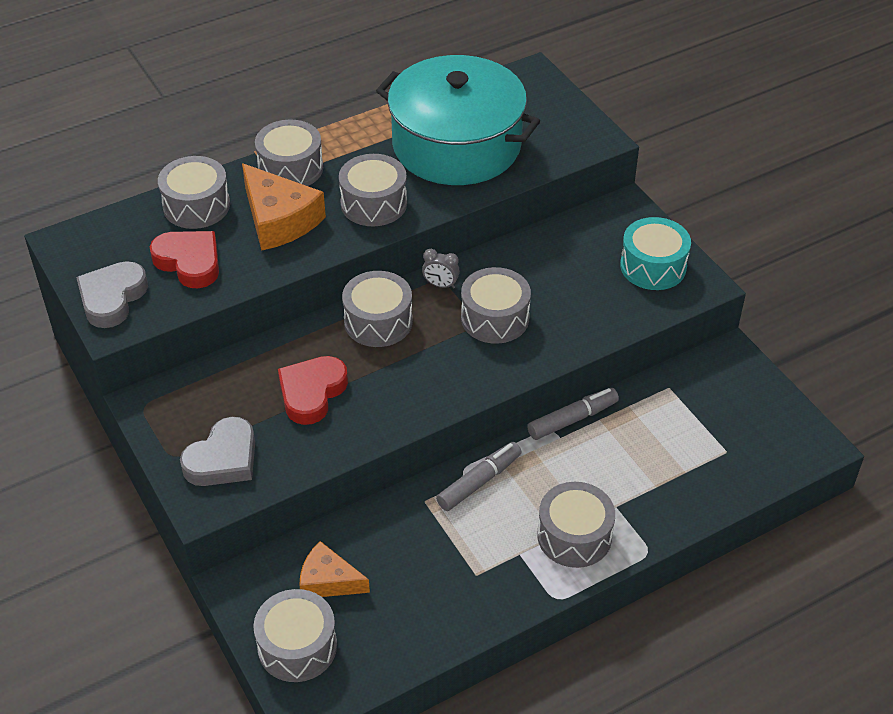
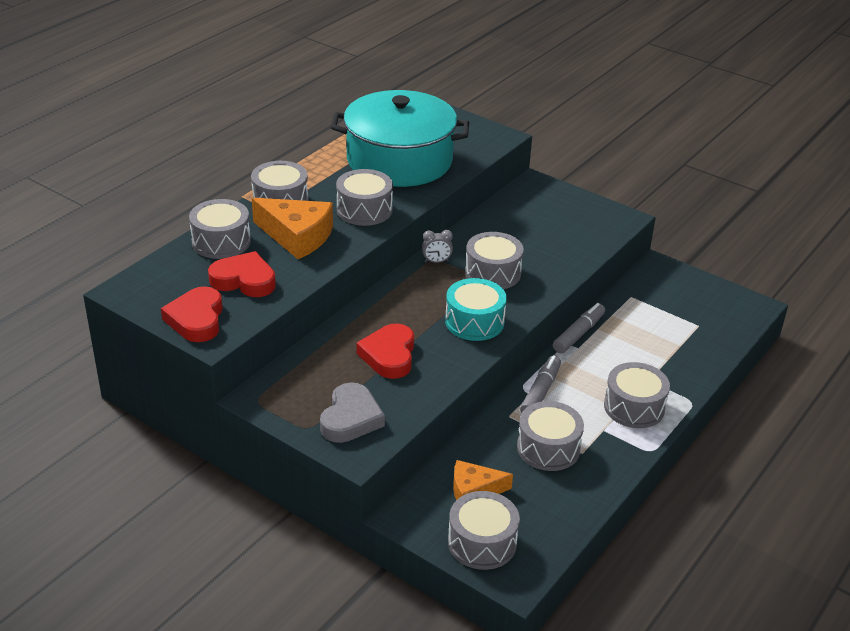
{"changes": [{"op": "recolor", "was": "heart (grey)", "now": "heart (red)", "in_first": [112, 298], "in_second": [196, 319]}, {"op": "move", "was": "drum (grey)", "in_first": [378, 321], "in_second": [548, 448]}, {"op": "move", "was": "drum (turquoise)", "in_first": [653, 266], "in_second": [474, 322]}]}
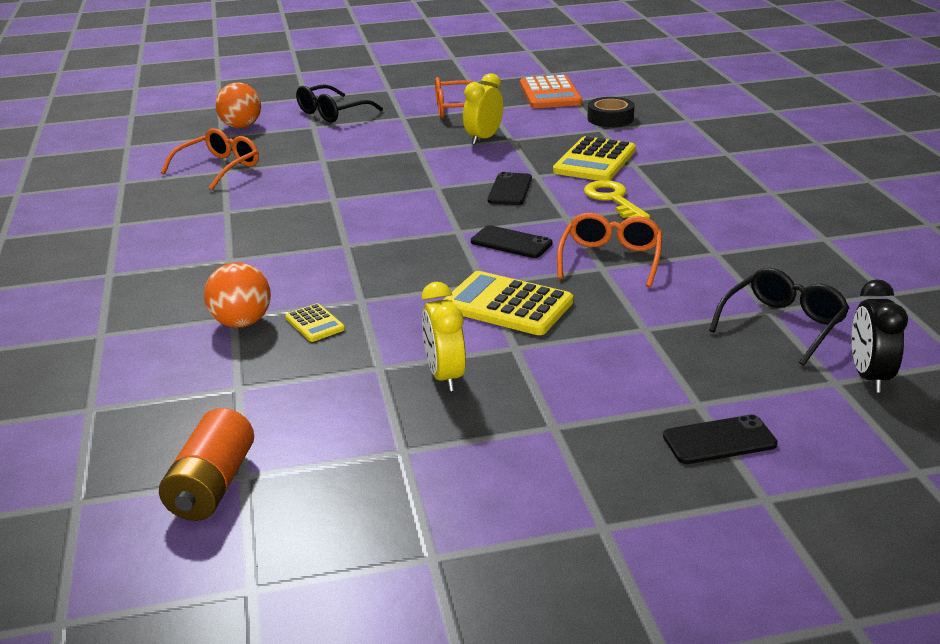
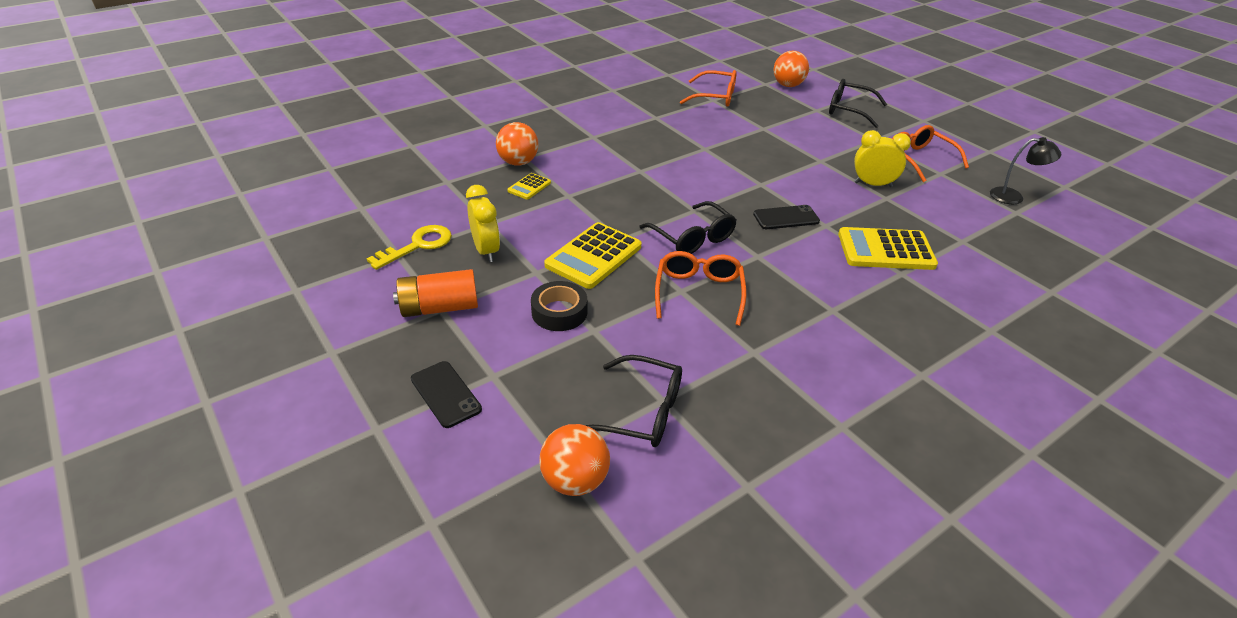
{"changes": [{"op": "move", "was": "battery (orange)", "in_first": [212, 486], "in_second": [439, 308]}, {"op": "rotate", "was": "clock (yellow)", "in_first": [445, 376], "in_second": [486, 251], "clockwise": 105}, {"op": "rotate", "was": "calculator (yellow)", "in_first": [507, 305], "in_second": [594, 256], "clockwise": -150}, {"op": "replace", "was": "phone (black)", "now": "glasses (black)", "in_first": [511, 243], "in_second": [692, 238]}, {"op": "replace", "was": "calculator (orange)", "now": "lamp (black)", "in_first": [550, 94], "in_second": [1013, 197]}, {"op": "rotate", "was": "glasses (orange)", "in_first": [610, 259], "in_second": [699, 292], "clockwise": -75}, {"op": "move", "was": "key (yellow)", "in_first": [613, 199], "in_second": [418, 245]}, {"op": "move", "was": "tape (black)", "in_first": [610, 118], "in_second": [559, 312]}, {"op": "replace", "was": "clock (black)", "now": "ball (orange)", "in_first": [869, 377], "in_second": [575, 480]}]}
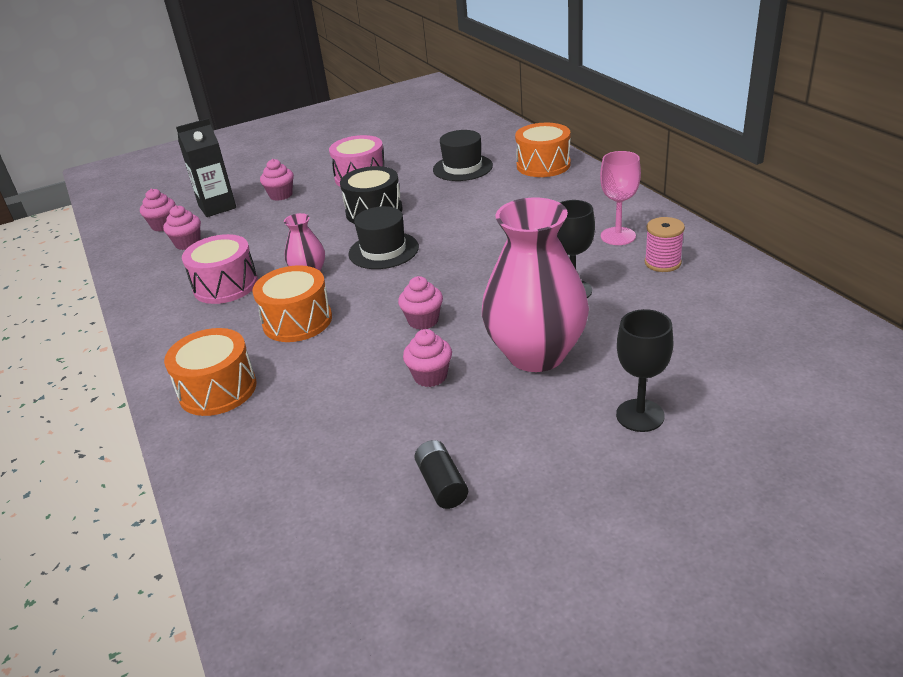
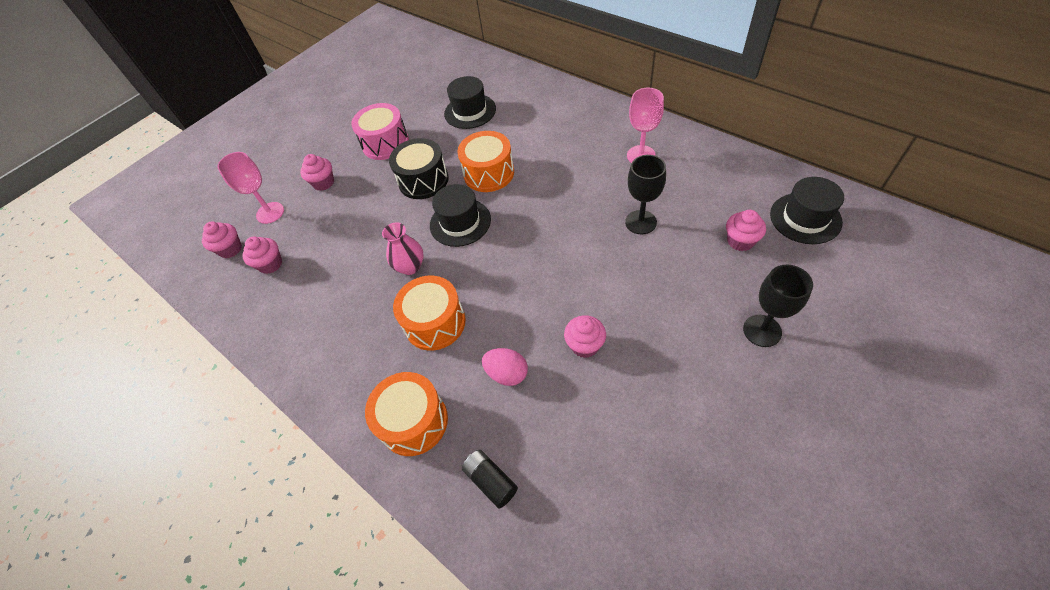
{"changes": [{"op": "replace", "was": "carton (black)", "now": "goblet (pink)", "in_first": [217, 207], "in_second": [270, 213]}, {"op": "delete", "was": "drum (pink)", "in_first": [225, 285]}, {"op": "move", "was": "cupcake (pink)", "in_first": [423, 321], "in_second": [740, 241]}, {"op": "move", "was": "battery (black)", "in_first": [441, 484], "in_second": [490, 481]}, {"op": "delete", "was": "vase (pink)", "in_first": [536, 354]}, {"op": "move", "was": "drum (orange)", "in_first": [543, 165], "in_second": [489, 173]}, {"op": "delete", "was": "spool (pink)", "in_first": [662, 263]}, {"op": "insert", "now": "egg (pink)", "in_second": [507, 373]}, {"op": "insert", "now": "hat (black)", "in_second": [805, 218]}]}
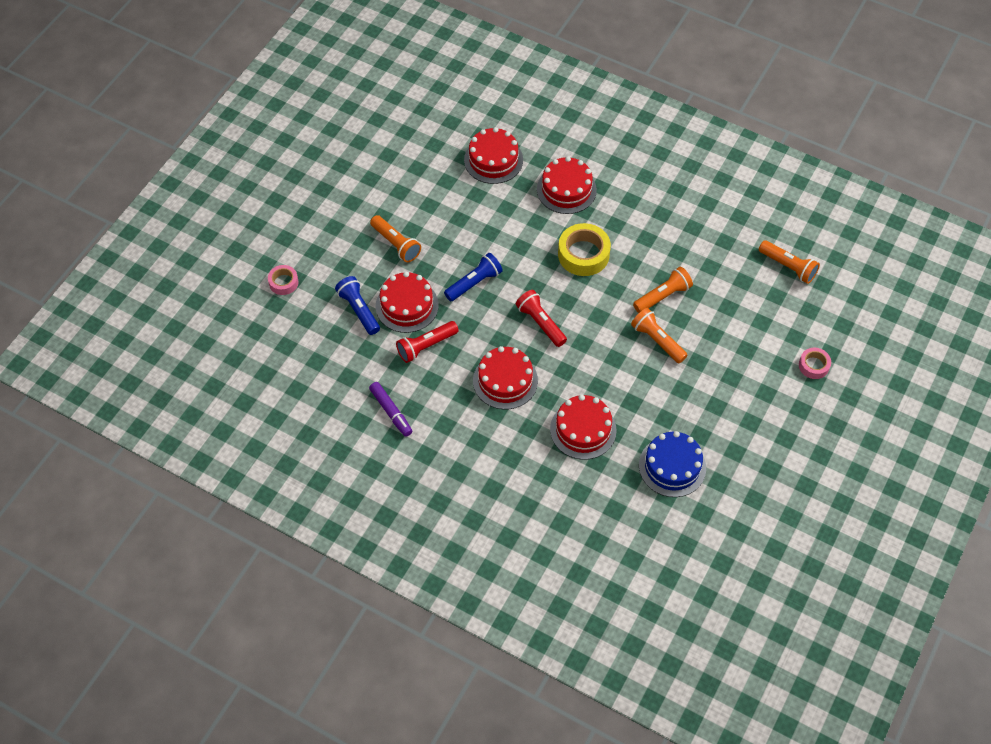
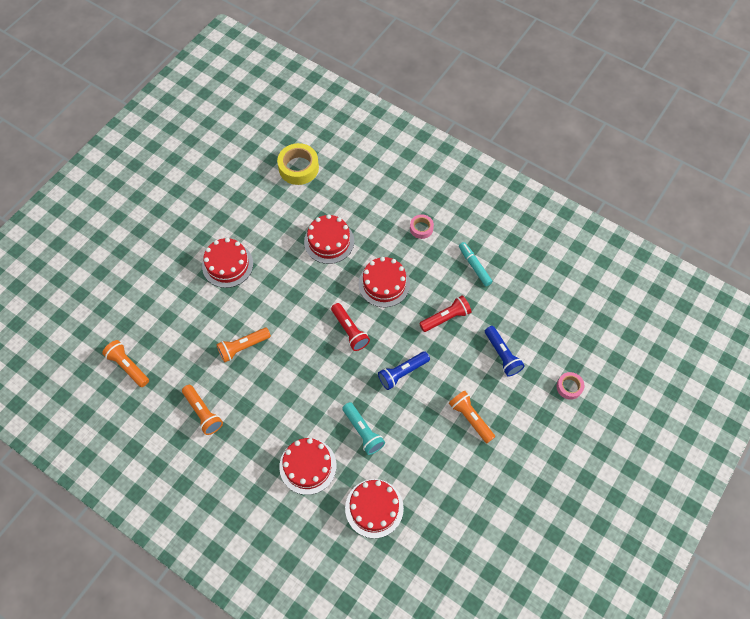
{"changes": [{"op": "recolor", "was": "marker (purple)", "now": "marker (turquoise)", "in_first": [391, 412], "in_second": [474, 266]}, {"op": "move", "was": "cake (red)", "in_first": [407, 305], "in_second": [227, 265]}, {"op": "move", "was": "tape (yellow)", "in_first": [583, 254], "in_second": [298, 168]}, {"op": "move", "was": "flashlight (orange)", "in_first": [657, 341], "in_second": [203, 412]}, {"op": "delete", "was": "cake (blue)", "in_first": [672, 466]}, {"op": "move", "was": "tape (pink)", "in_first": [813, 365], "in_second": [421, 228]}, {"op": "insert", "now": "flashlight (turquoise)", "in_second": [363, 431]}]}
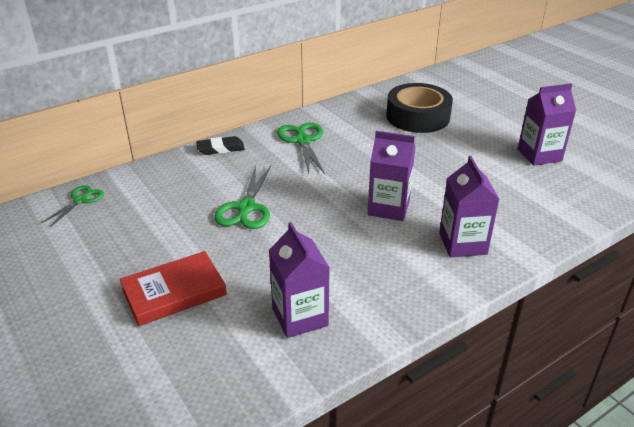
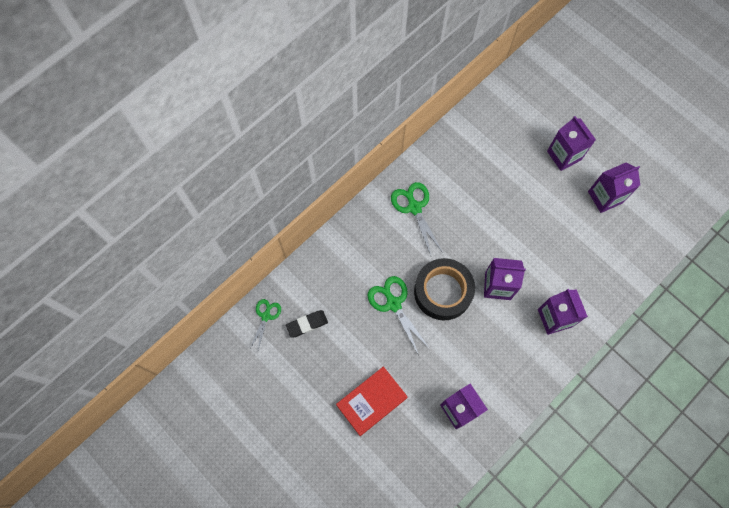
{"changes": [{"op": "move", "was": "eraser (black)", "in_first": [220, 149], "in_second": [307, 324]}, {"op": "rotate", "was": "scissors (green)", "in_first": [246, 208], "in_second": [393, 304], "clockwise": 150}, {"op": "move", "was": "tape (black)", "in_first": [418, 116], "in_second": [443, 292]}, {"op": "insert", "now": "carton (purple)", "in_second": [564, 155]}]}
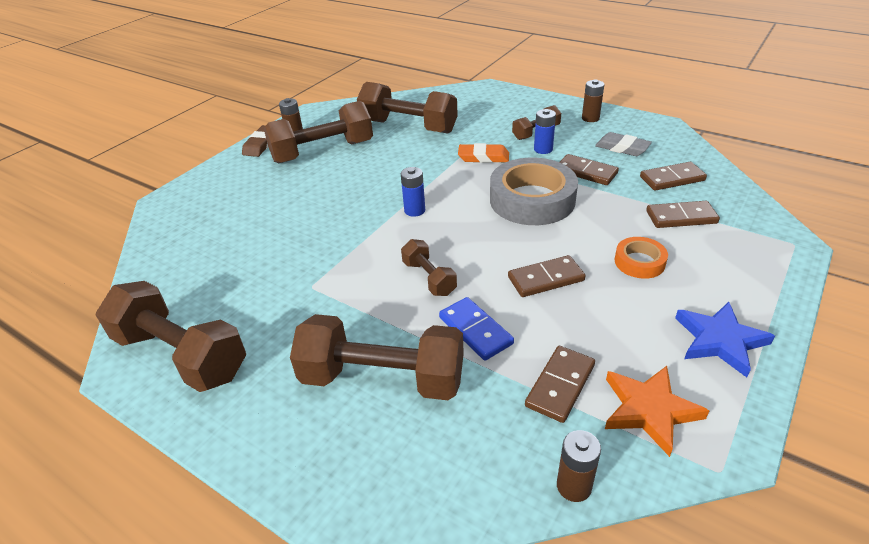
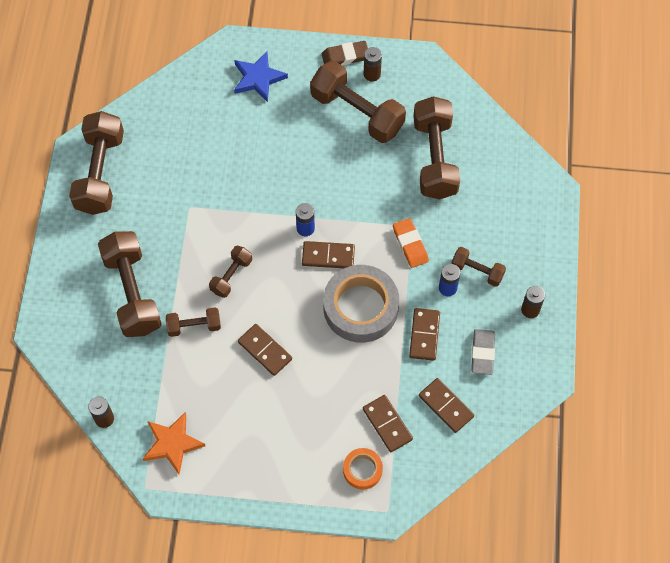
{"changes": [{"op": "replace", "was": "domino (blue)", "now": "dumbbell (brown)", "in_first": [475, 330], "in_second": [194, 326]}, {"op": "move", "was": "domino (brown)", "in_first": [560, 385], "in_second": [328, 256]}, {"op": "move", "was": "tape (orange)", "in_first": [639, 262], "in_second": [362, 470]}, {"op": "move", "was": "star (blue)", "in_first": [719, 340], "in_second": [258, 78]}]}
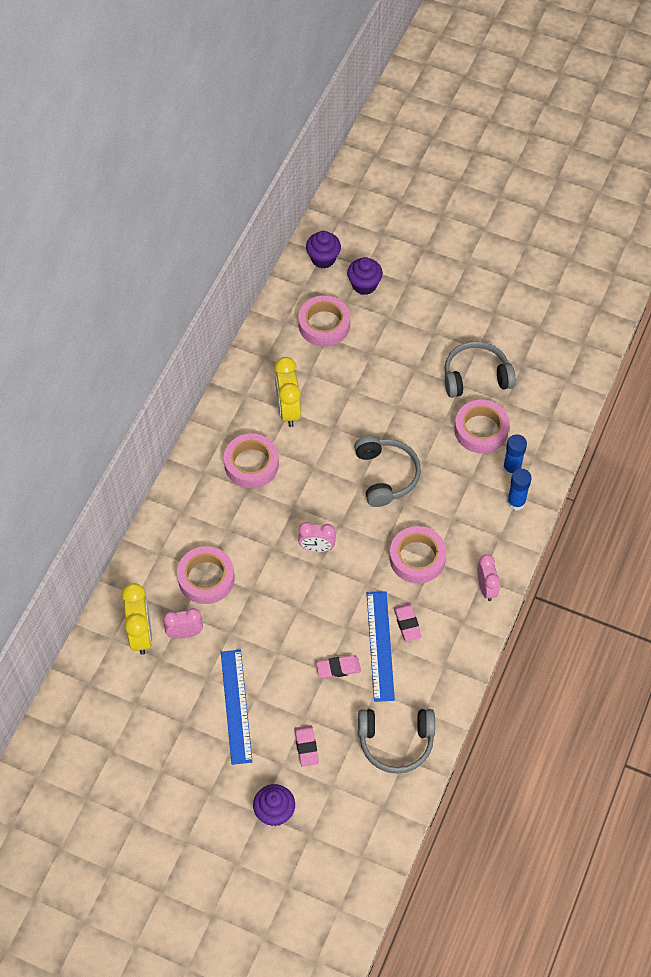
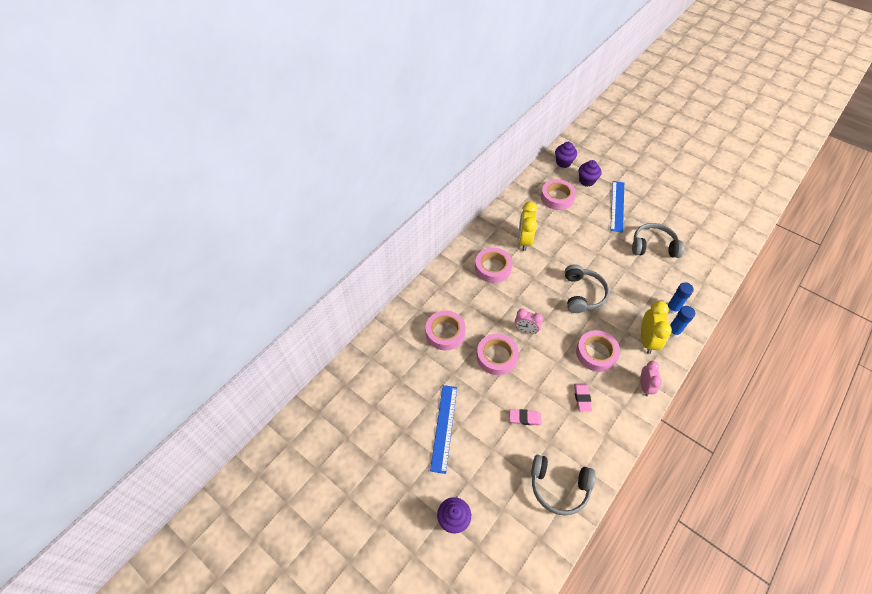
{"changes": [{"op": "move", "was": "clock (yellow)", "in_first": [141, 634], "in_second": [647, 340]}, {"op": "delete", "was": "clock (pink)", "in_first": [185, 633]}, {"op": "delete", "was": "eraser (pink)", "in_first": [306, 747]}, {"op": "move", "was": "ruler (blue)", "in_first": [380, 645], "in_second": [617, 206]}, {"op": "move", "was": "tape (pink)", "in_first": [481, 430], "in_second": [496, 356]}]}
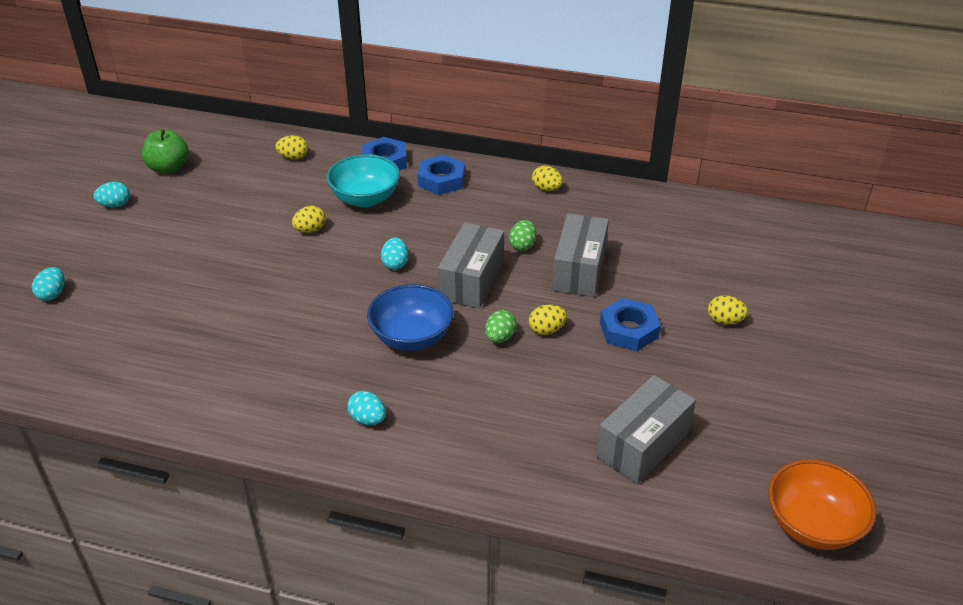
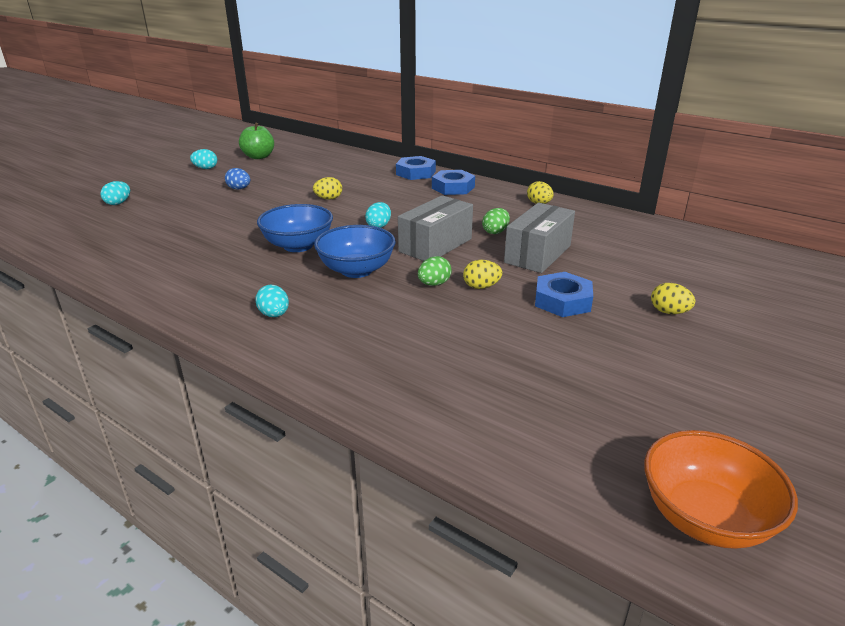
{"changes": [{"op": "delete", "was": "egg (yellow)", "in_first": [293, 157]}, {"op": "delete", "was": "bowl (turquoise)", "in_first": [365, 198]}, {"op": "delete", "was": "box (grey)", "in_first": [642, 444]}, {"op": "insert", "now": "egg (blue)", "in_second": [239, 189]}, {"op": "insert", "now": "bowl (blue)", "in_second": [298, 245]}]}
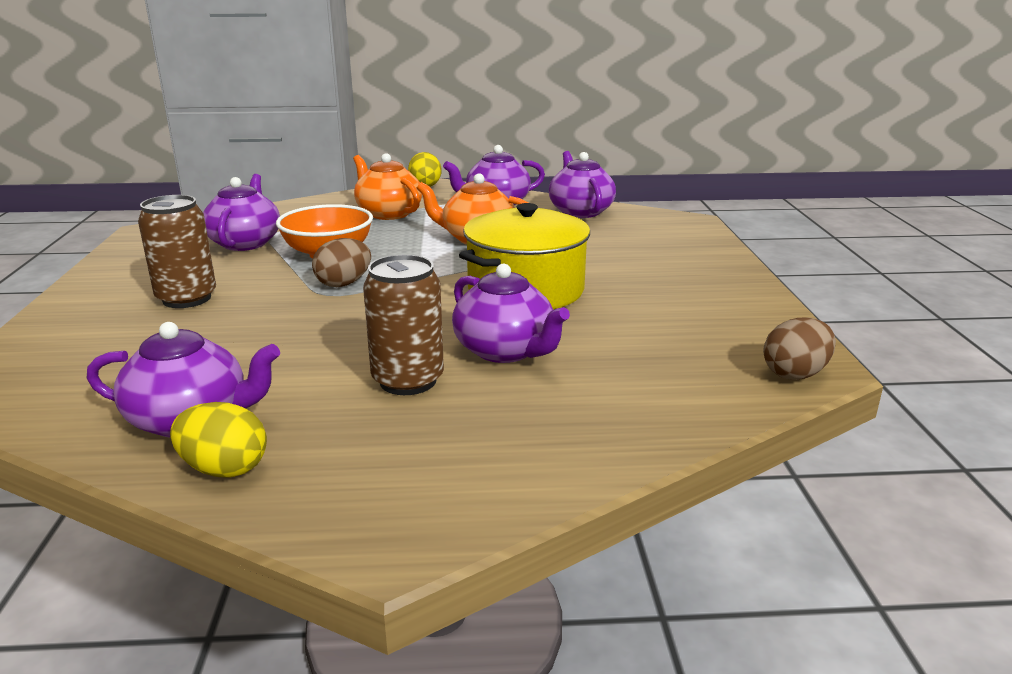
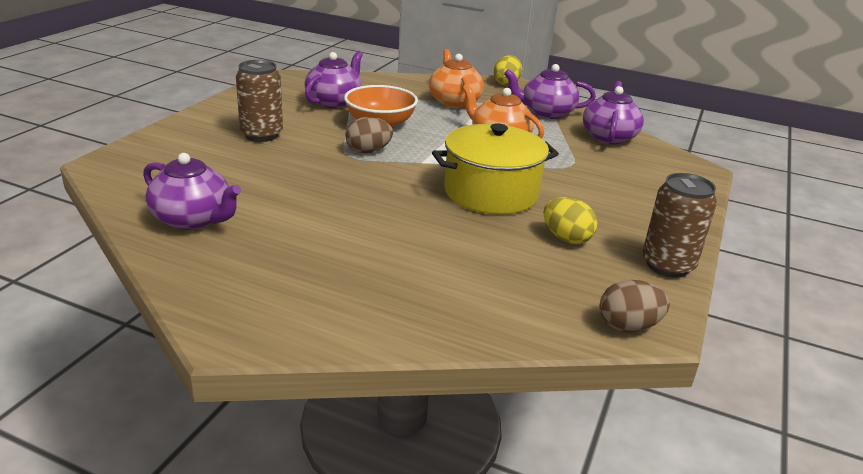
{"changes": [{"op": "move", "was": "egg (yellow)", "in_first": [224, 469], "in_second": [566, 238]}, {"op": "move", "was": "can (brown)", "in_first": [408, 381], "in_second": [667, 265]}, {"op": "delete", "was": "teapot (purple)", "in_first": [505, 351]}]}
